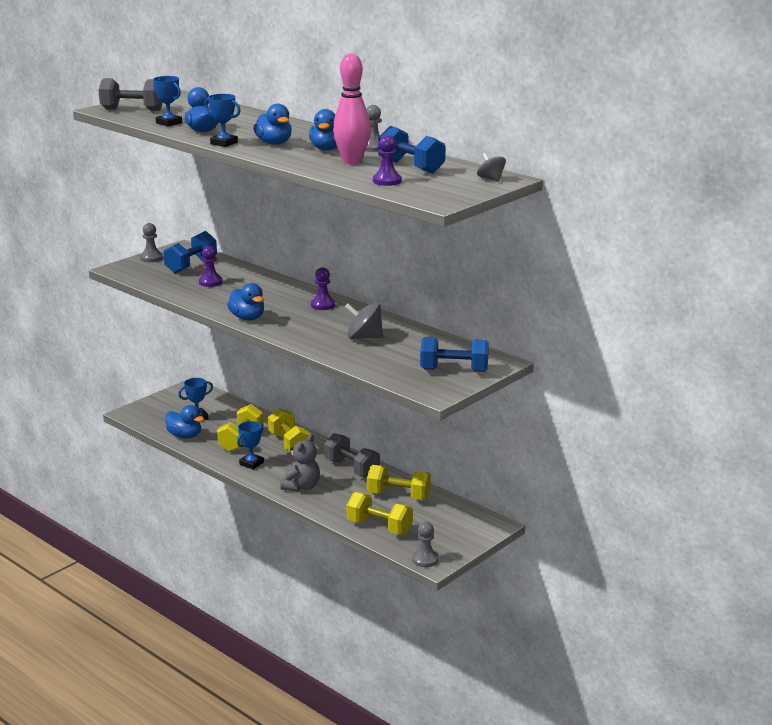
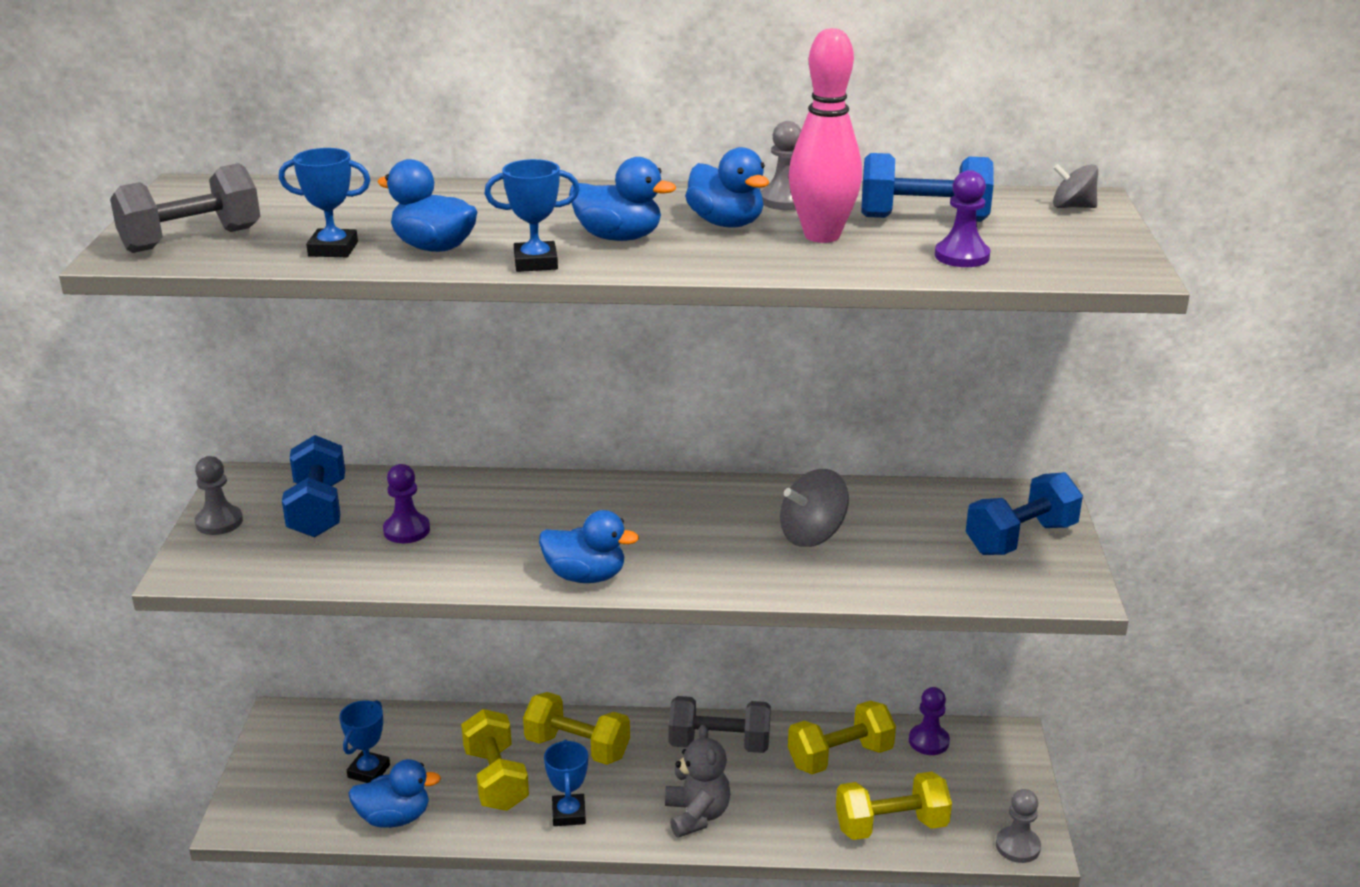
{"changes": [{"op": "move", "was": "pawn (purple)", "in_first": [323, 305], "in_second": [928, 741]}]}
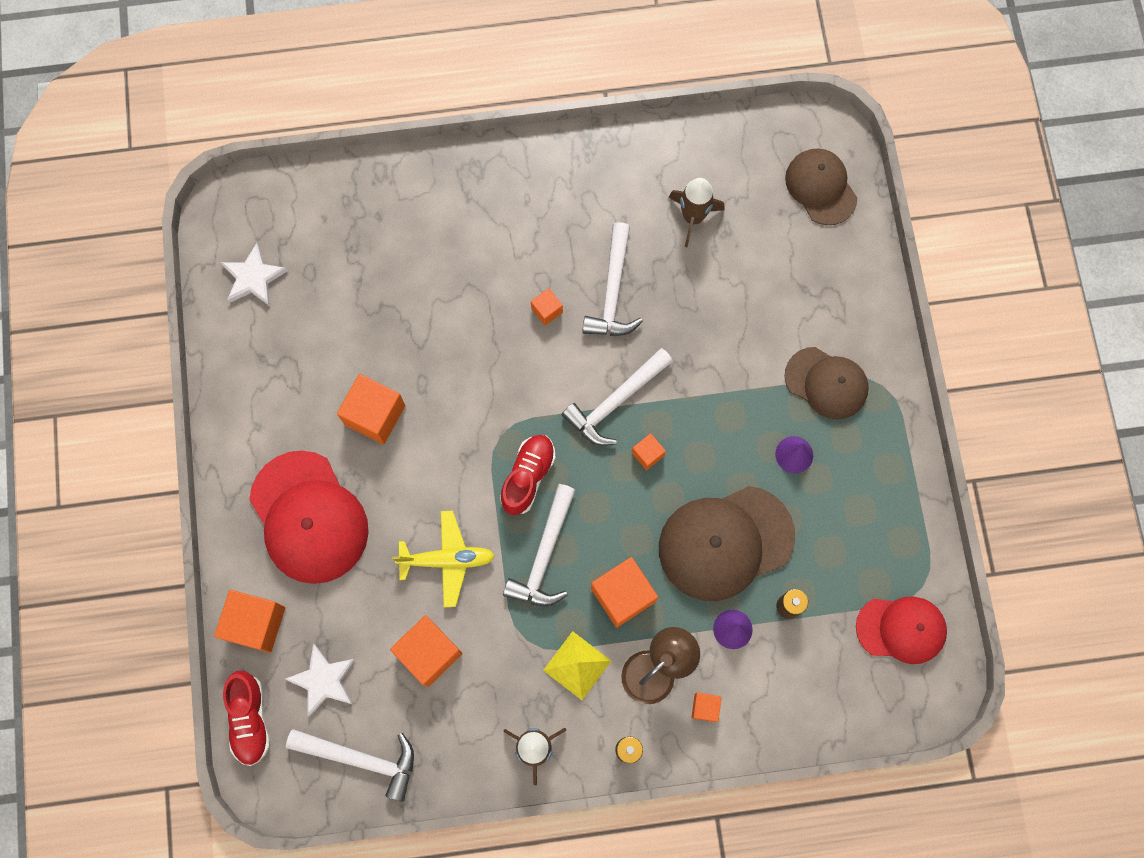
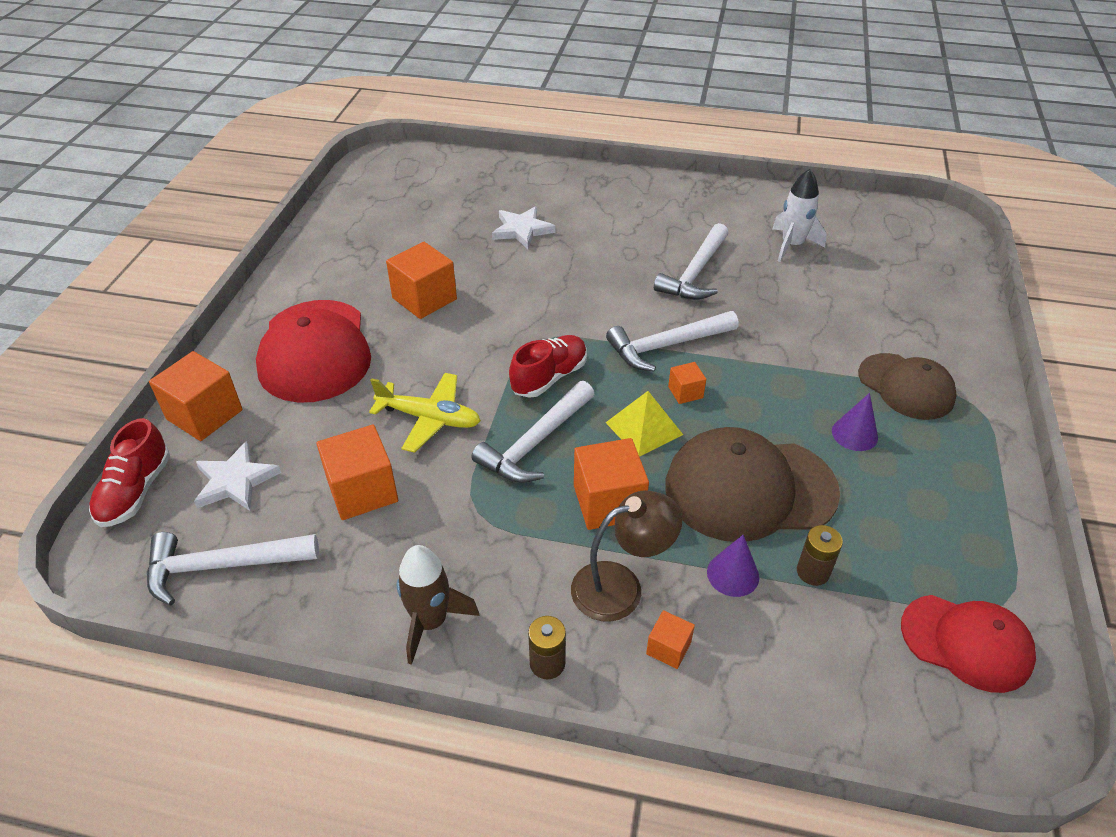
{"changes": [{"op": "move", "was": "star (white)", "in_first": [253, 278], "in_second": [522, 230]}, {"op": "rotate", "was": "hammer (white)", "in_first": [361, 759], "in_second": [223, 566], "clockwise": 135}, {"op": "delete", "was": "cube (orange)", "in_first": [547, 310]}, {"op": "move", "was": "pyramid (yellow)", "in_first": [577, 665], "in_second": [644, 428]}, {"op": "recolor", "was": "rocket (brown)", "now": "rocket (white)", "in_first": [693, 217], "in_second": [792, 245]}, {"op": "delete", "was": "cap (brown)", "in_first": [821, 187]}]}
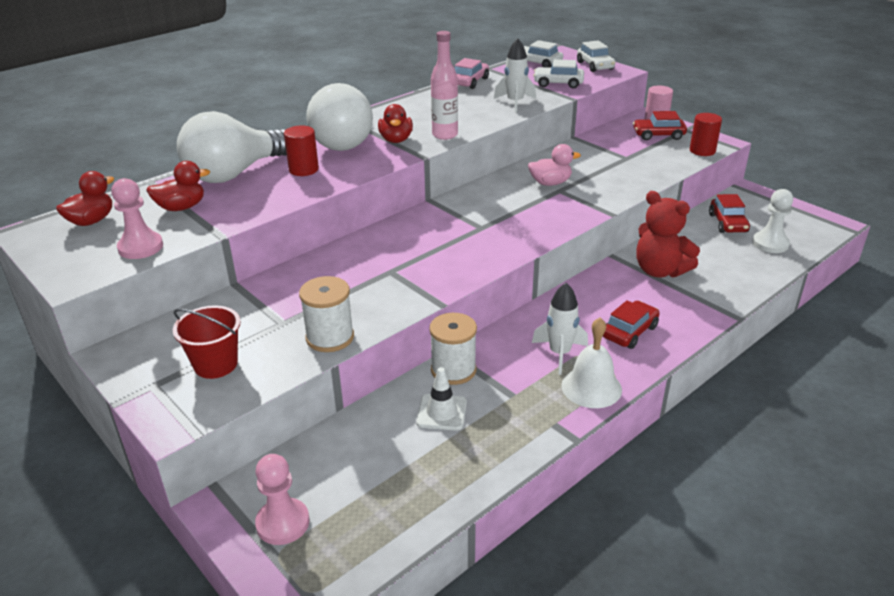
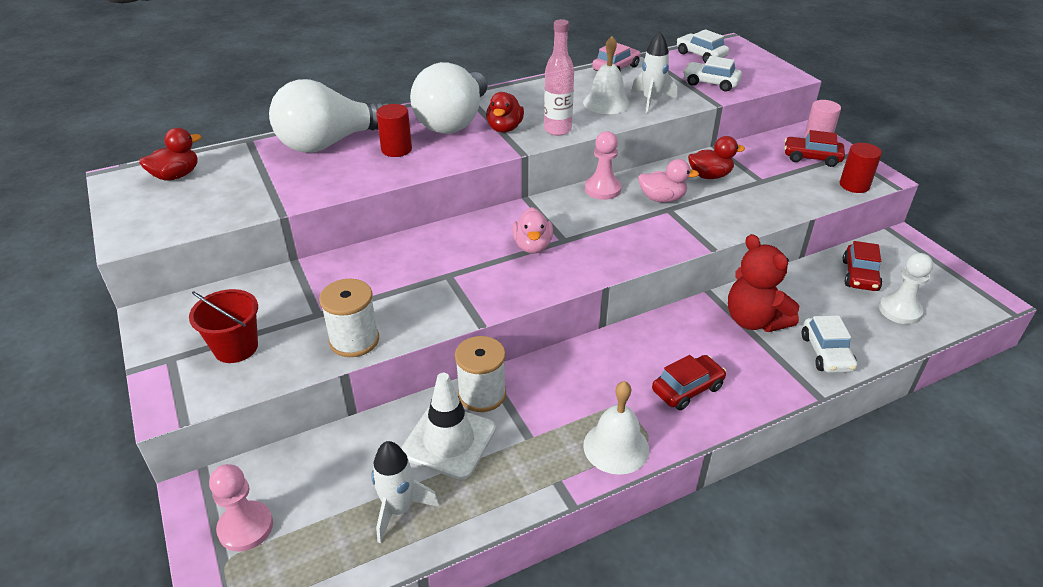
{"changes": [{"op": "move", "was": "pawn (pink)", "in_first": [140, 247], "in_second": [602, 189]}, {"op": "move", "was": "duck (red)", "in_first": [181, 207], "in_second": [710, 176]}, {"op": "resize", "was": "traffic cone (white)", "in_first": [442, 412], "in_second": [449, 441], "ratio": 1.56}, {"op": "move", "was": "rocket (white)", "in_first": [559, 353], "in_second": [399, 509]}, {"op": "move", "was": "car (white)", "in_first": [595, 66], "in_second": [826, 353]}, {"op": "insert", "now": "duck (pink)", "in_second": [532, 246]}, {"op": "insert", "now": "bell (white)", "in_second": [606, 103]}]}
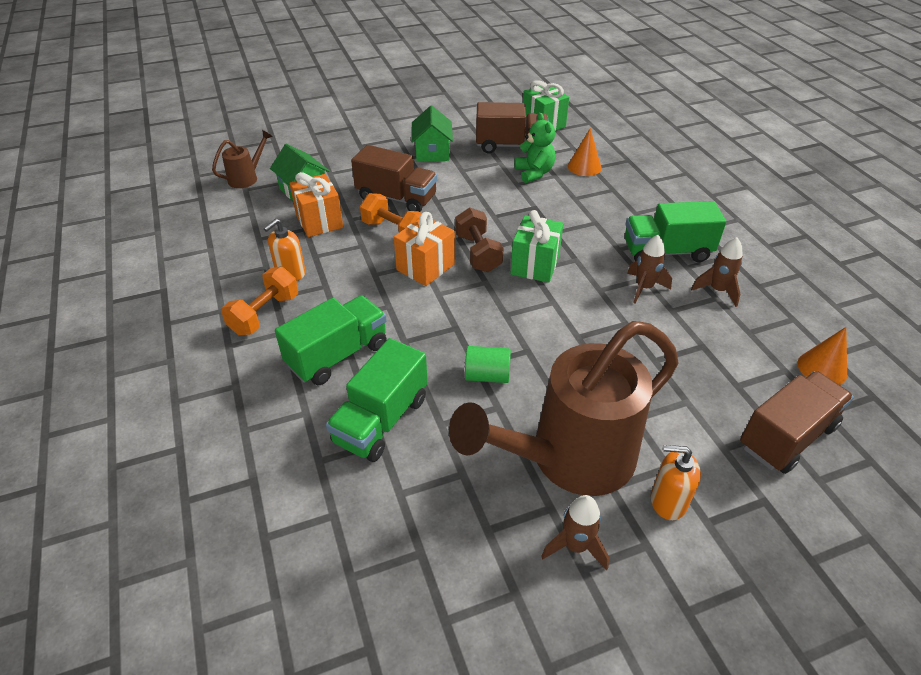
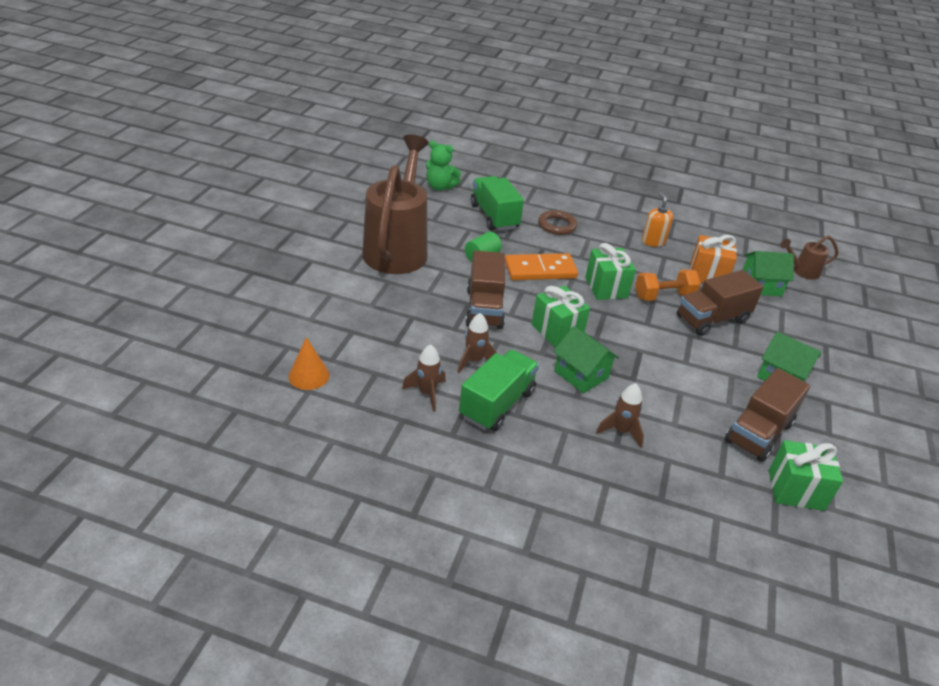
{"changes": [{"op": "rotate", "was": "watering can (brown)", "in_first": [246, 178], "in_second": [802, 271], "clockwise": 90}, {"op": "delete", "was": "dumbbell (orange)", "in_first": [265, 314]}, {"op": "replace", "was": "truck (green)", "now": "ring (brown)", "in_first": [338, 355], "in_second": [557, 225]}, {"op": "recolor", "was": "gift (orange)", "now": "gift (green)", "in_first": [425, 267], "in_second": [606, 288]}, {"op": "delete", "was": "dumbbell (brown)", "in_first": [478, 253]}, {"op": "move", "was": "teddy bear (green)", "in_first": [534, 173], "in_second": [440, 187]}, {"op": "move", "was": "rocket (brown)", "in_first": [575, 546], "in_second": [621, 431]}, {"op": "delete", "was": "cone (orange)", "in_first": [584, 167]}, {"op": "delete", "was": "soap dispenser (orange)", "in_first": [667, 501]}, {"op": "move", "was": "truck (brown)", "in_first": [787, 436], "in_second": [484, 308]}, {"op": "insert", "now": "domino (orange)", "in_second": [540, 270]}, {"op": "insert", "now": "house (green)", "in_second": [581, 374]}]}
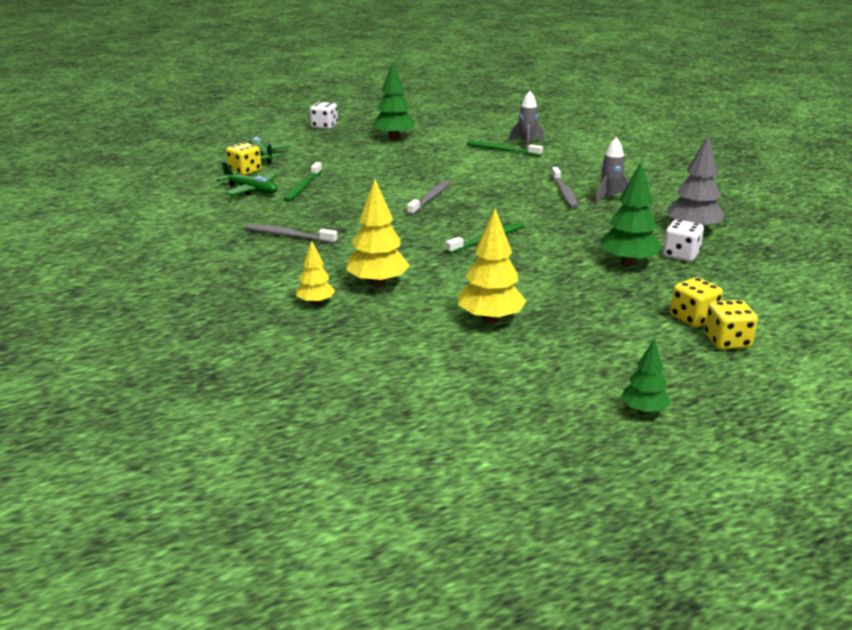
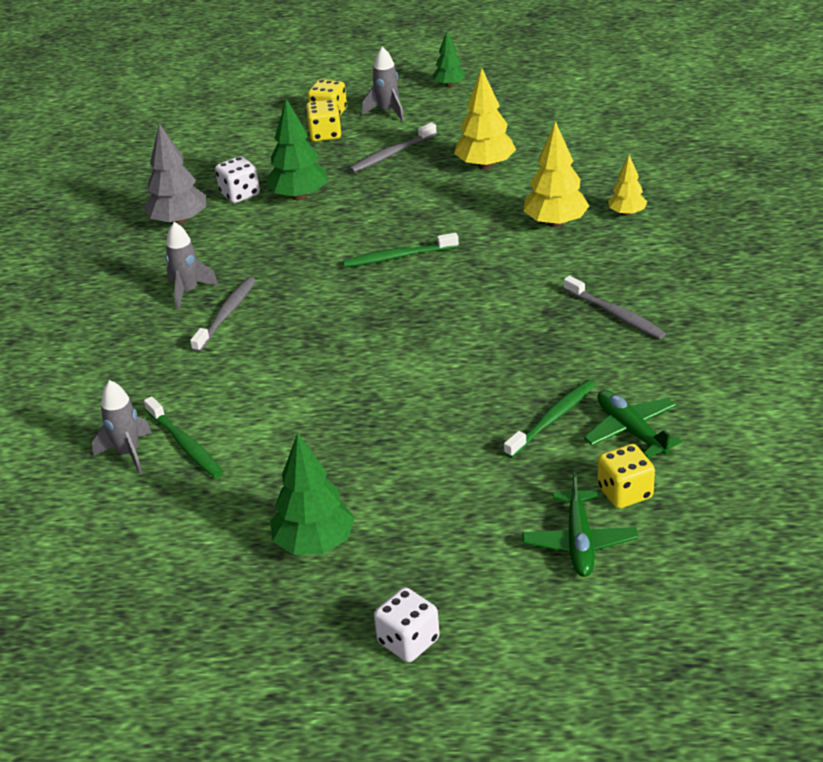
{"changes": [{"op": "move", "was": "toothbrush (grey)", "in_first": [430, 199], "in_second": [391, 154]}, {"op": "insert", "now": "rocket (grey)", "in_second": [387, 111]}]}
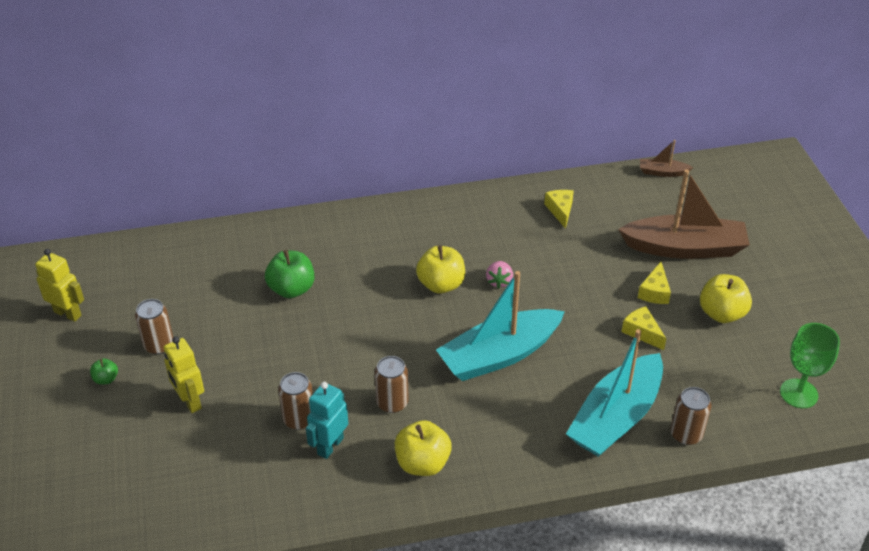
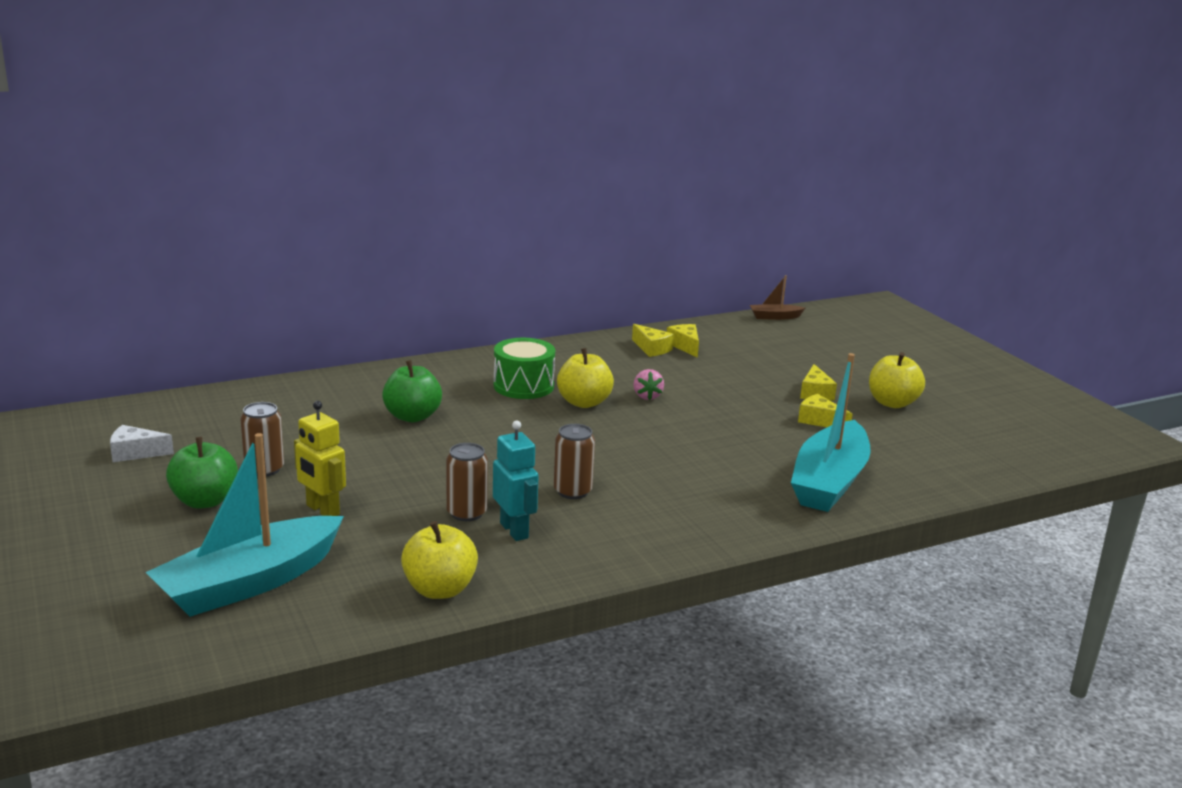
{"changes": [{"op": "replace", "was": "robot (yellow)", "now": "cheese (white)", "in_first": [68, 313], "in_second": [135, 453]}, {"op": "resize", "was": "apple (green)", "in_first": [106, 379], "in_second": [205, 501], "ratio": 1.97}, {"op": "rotate", "was": "robot (turquoise)", "in_first": [330, 446], "in_second": [514, 530], "clockwise": 135}, {"op": "move", "was": "apple (yellow)", "in_first": [422, 463], "in_second": [440, 589]}, {"op": "move", "was": "boat (turquoise)", "in_first": [499, 355], "in_second": [249, 582]}, {"op": "delete", "was": "boat (brown)", "in_first": [684, 248]}, {"op": "delete", "was": "can (brown)", "in_first": [686, 434]}, {"op": "delete", "was": "goblet (green)", "in_first": [798, 393]}, {"op": "insert", "now": "drum (green)", "in_second": [523, 386]}, {"op": "insert", "now": "cheese (yellow)", "in_second": [651, 348]}]}
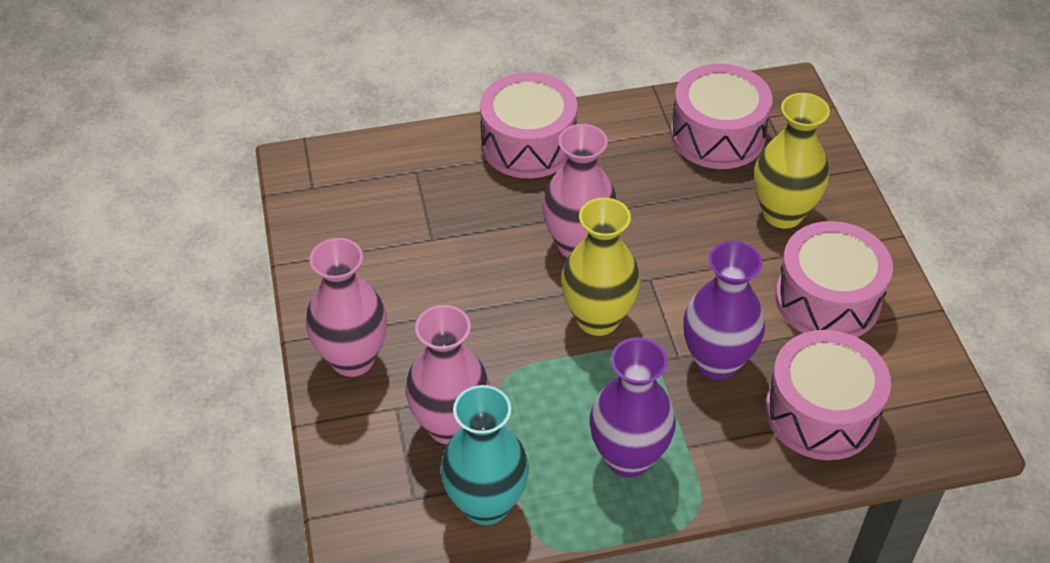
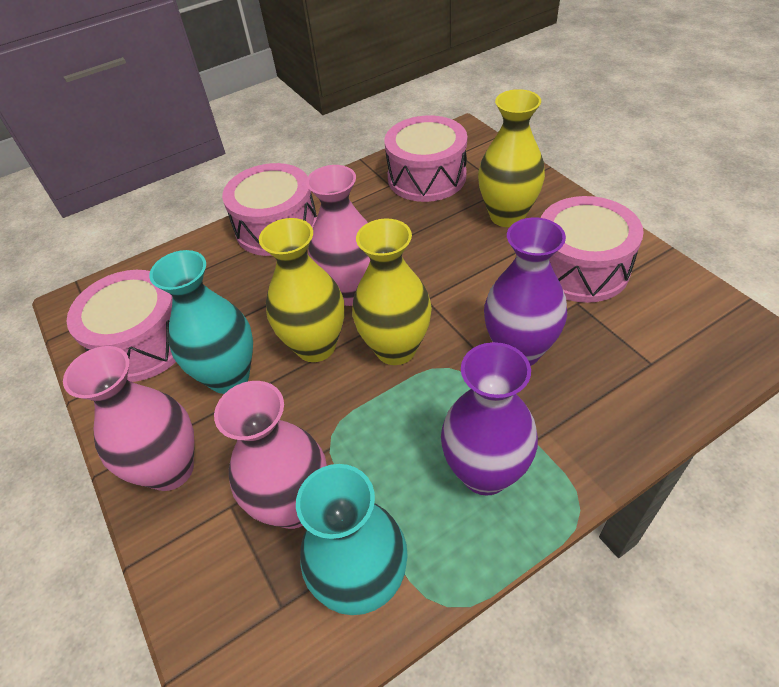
{"changes": [{"op": "move", "was": "drum (pink)", "in_first": [821, 412], "in_second": [142, 343]}, {"op": "insert", "now": "vase (turquoise)", "in_second": [229, 376]}, {"op": "insert", "now": "vase (yellow)", "in_second": [316, 346]}]}
